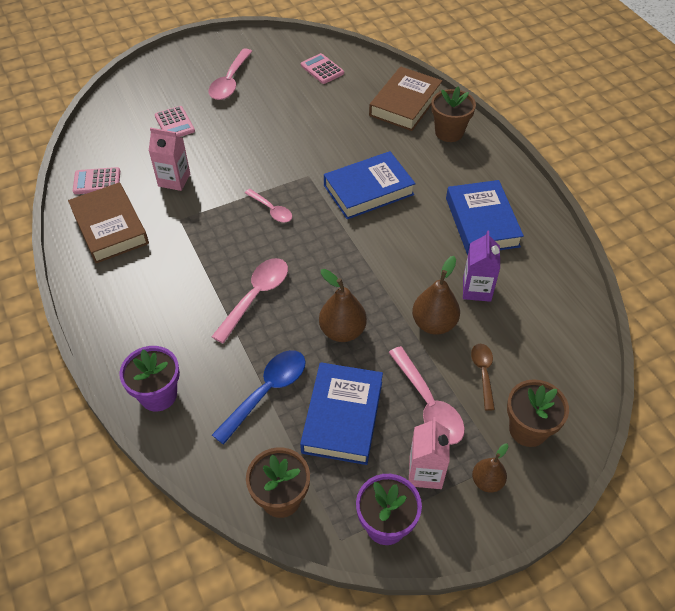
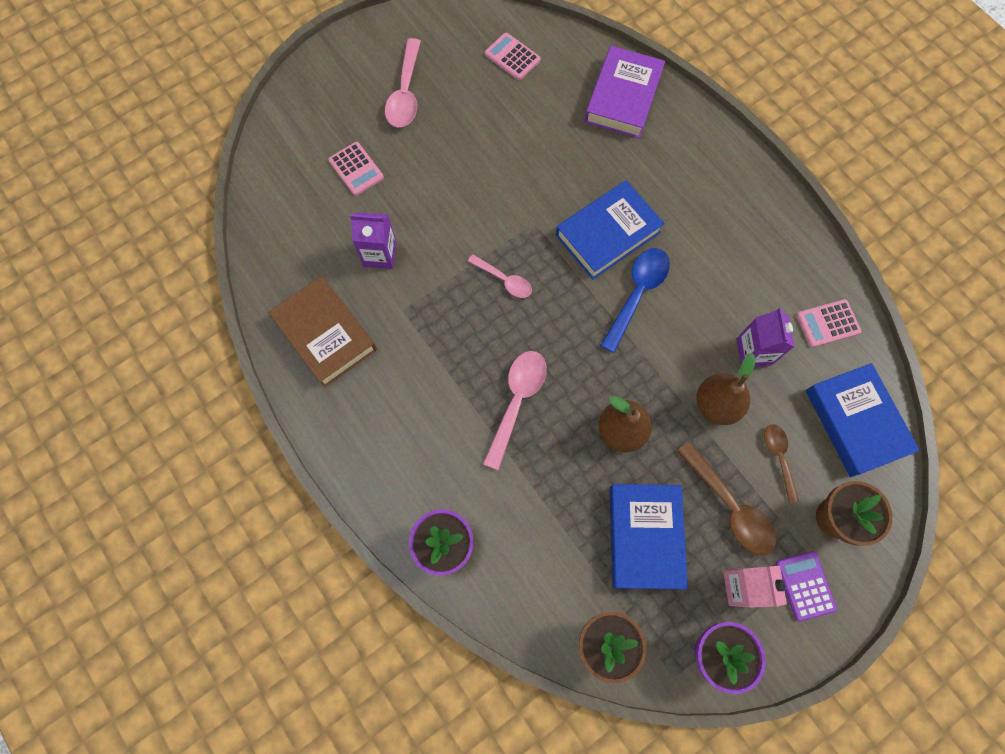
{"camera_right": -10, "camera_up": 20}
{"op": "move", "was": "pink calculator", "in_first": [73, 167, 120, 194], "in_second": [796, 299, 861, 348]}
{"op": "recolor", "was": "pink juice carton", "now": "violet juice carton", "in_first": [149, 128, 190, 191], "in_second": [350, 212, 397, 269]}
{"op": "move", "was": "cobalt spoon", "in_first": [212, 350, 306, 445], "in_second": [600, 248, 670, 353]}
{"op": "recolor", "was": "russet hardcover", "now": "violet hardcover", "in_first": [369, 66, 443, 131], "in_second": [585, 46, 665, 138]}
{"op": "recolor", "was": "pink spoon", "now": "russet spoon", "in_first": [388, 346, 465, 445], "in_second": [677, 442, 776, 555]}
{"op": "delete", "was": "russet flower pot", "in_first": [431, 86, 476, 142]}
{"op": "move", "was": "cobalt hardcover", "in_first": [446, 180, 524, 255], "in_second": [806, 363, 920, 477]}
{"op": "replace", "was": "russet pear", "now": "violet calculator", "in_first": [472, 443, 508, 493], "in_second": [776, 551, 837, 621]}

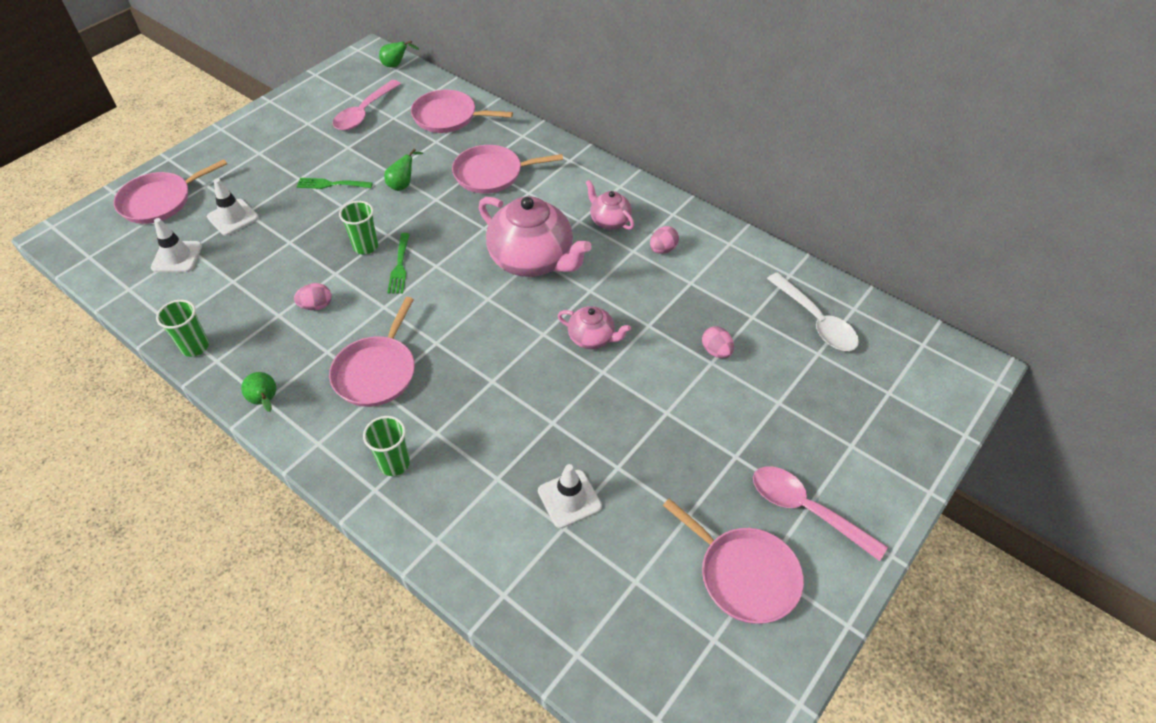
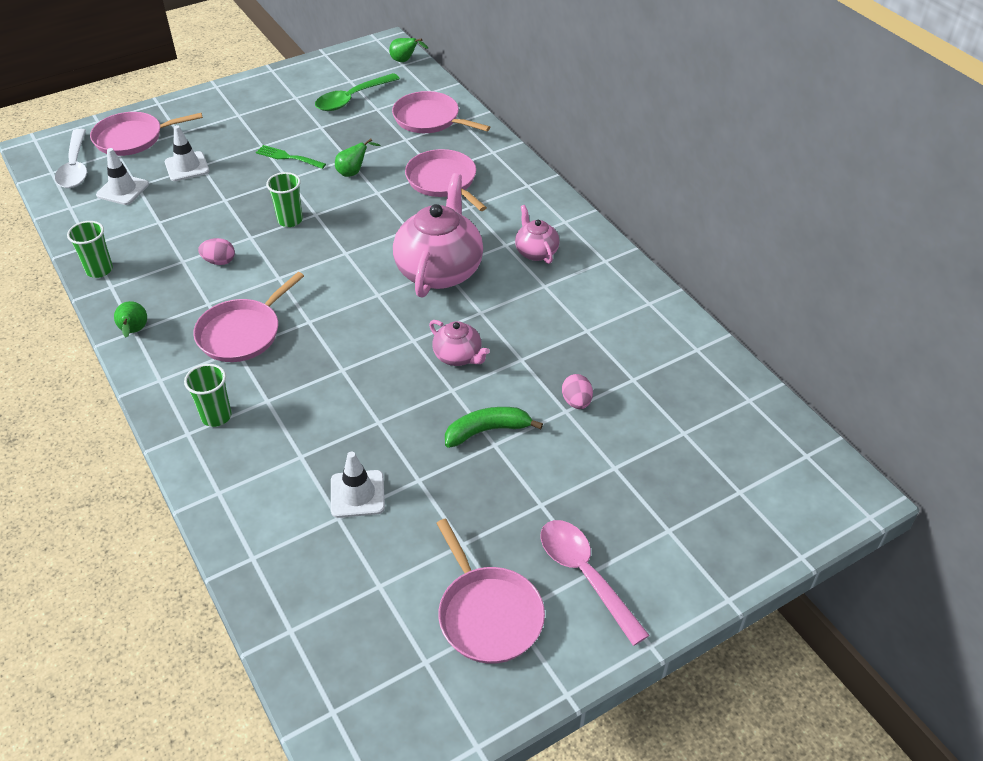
{"camera_right": 20, "camera_up": -5}
{"op": "recolor", "was": "pink spoon", "now": "green spoon", "in_first": [333, 80, 401, 131], "in_second": [315, 73, 400, 111]}
{"op": "delete", "was": "green dinner fork", "in_first": [387, 233, 410, 293]}
{"op": "rotate", "was": "pink pan", "in_first": [452, 145, 563, 194], "in_second": [405, 149, 487, 211], "clockwise": 45}
{"op": "rotate", "was": "pink tea pot", "in_first": [479, 196, 592, 277], "in_second": [393, 173, 483, 298], "clockwise": -135}
{"op": "delete", "was": "pink toy egg", "in_first": [650, 226, 679, 254]}
{"op": "move", "was": "pure white spoon", "in_first": [767, 272, 859, 351], "in_second": [55, 129, 87, 188]}
{"op": "insert", "now": "green banana", "in_second": [445, 407, 543, 448]}

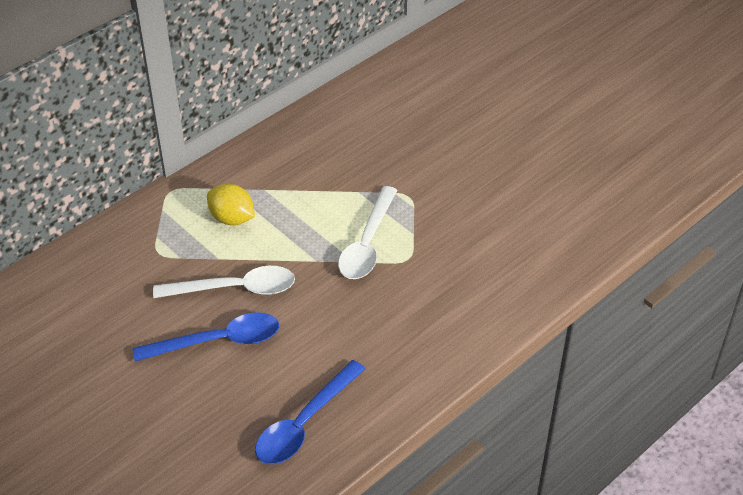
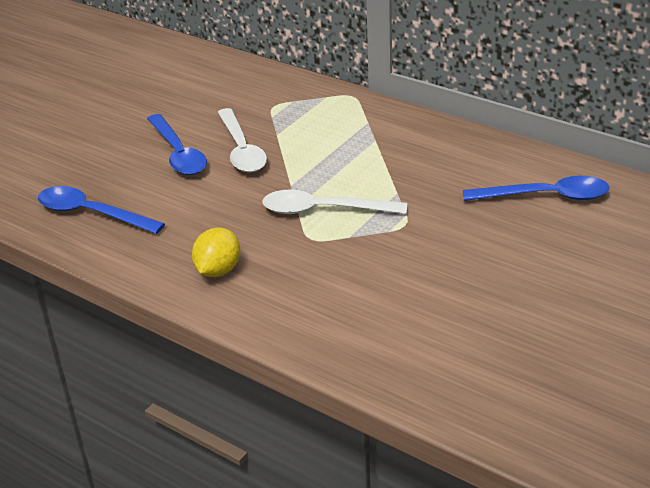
{"camera_right": 80, "camera_up": -10}
{"op": "move", "was": "bright yellow lemon", "in_first": [207, 184, 255, 225], "in_second": [192, 227, 240, 277]}
{"op": "insert", "now": "cobalt spoon", "in_second": [463, 176, 609, 201]}

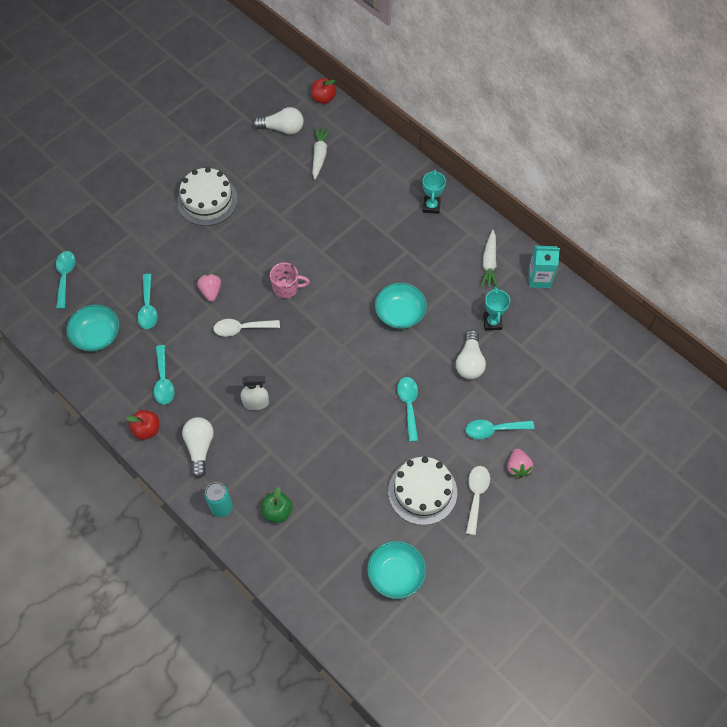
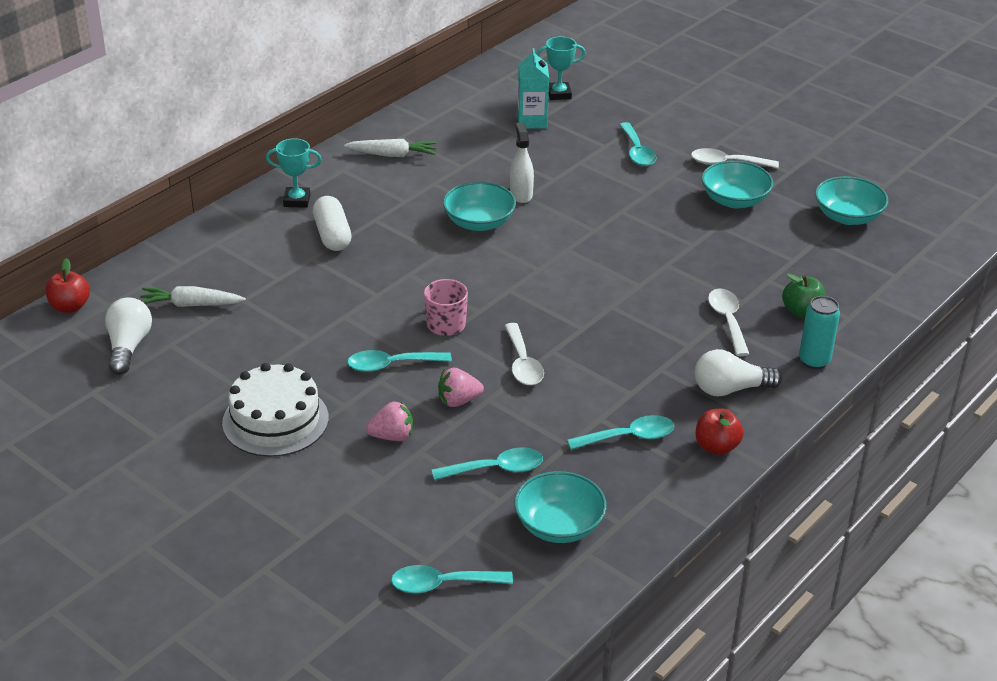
{"camera_right": -95, "camera_up": -25}
{"op": "move", "was": "pure white spray bottle", "in_first": [241, 376, 269, 410], "in_second": [510, 123, 534, 203]}
{"op": "replace", "was": "pure white gateau", "now": "aqua bowl", "in_first": [388, 457, 457, 525], "in_second": [702, 161, 773, 208]}
{"op": "move", "was": "aqua spoon", "in_first": [397, 377, 418, 442], "in_second": [347, 350, 452, 372]}
{"op": "delete", "was": "pure white bulb", "in_first": [456, 330, 486, 379]}
{"op": "move", "was": "aqua trophy", "in_first": [483, 286, 510, 330], "in_second": [536, 37, 586, 100]}
{"op": "move", "was": "pink toy strawberry", "in_first": [507, 448, 533, 478], "in_second": [366, 401, 413, 441]}
{"op": "move", "was": "aqua juice carton", "in_first": [528, 246, 560, 288], "in_second": [518, 48, 549, 129]}
{"op": "insert", "now": "pure white pill shape", "in_second": [313, 196, 352, 251]}
{"op": "insert", "now": "pure white spoon", "in_second": [708, 288, 749, 356]}

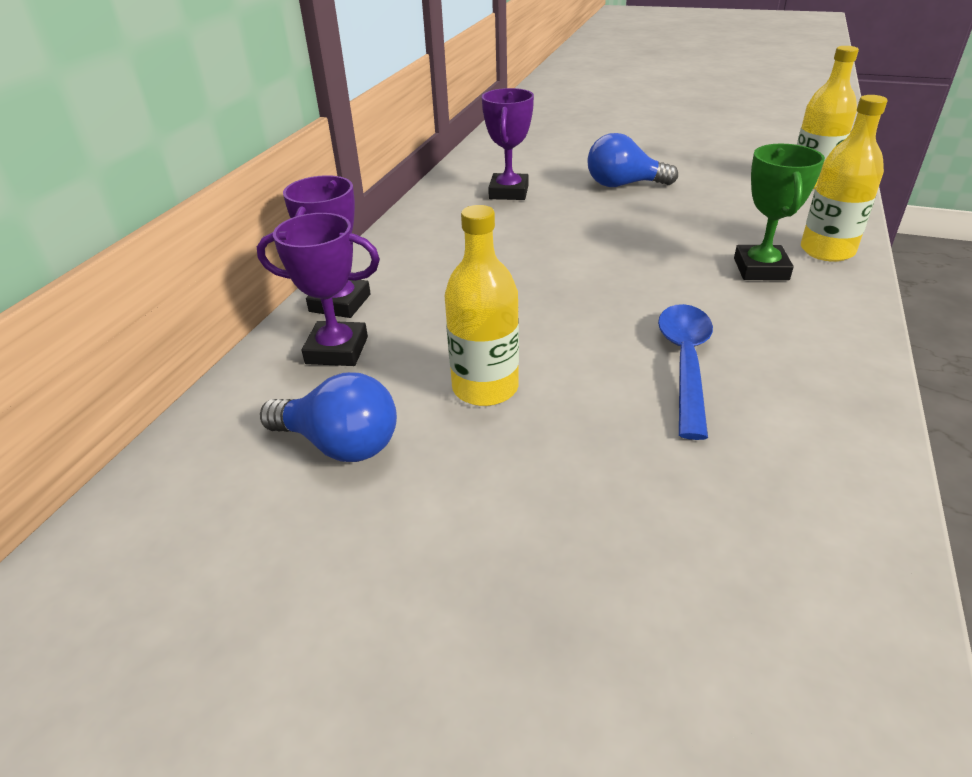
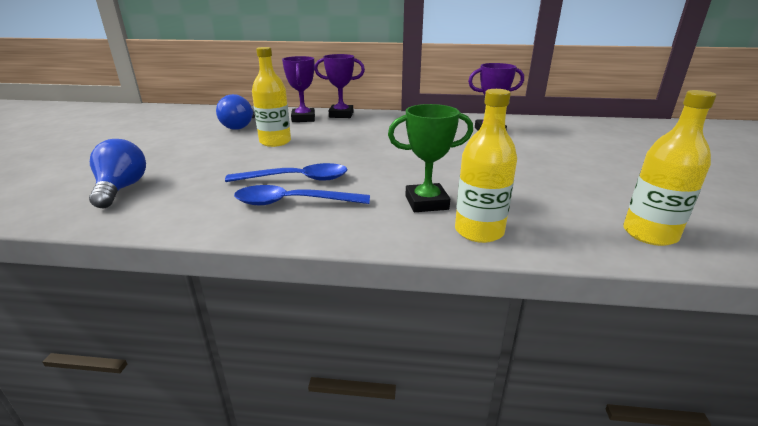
{"camera_right": 75, "camera_up": -10}
{"op": "move", "was": "cobalt bulb", "in_first": [587, 133, 678, 187], "in_second": [89, 139, 146, 208]}
{"op": "insert", "now": "cobalt spoon", "in_second": [234, 185, 370, 205]}

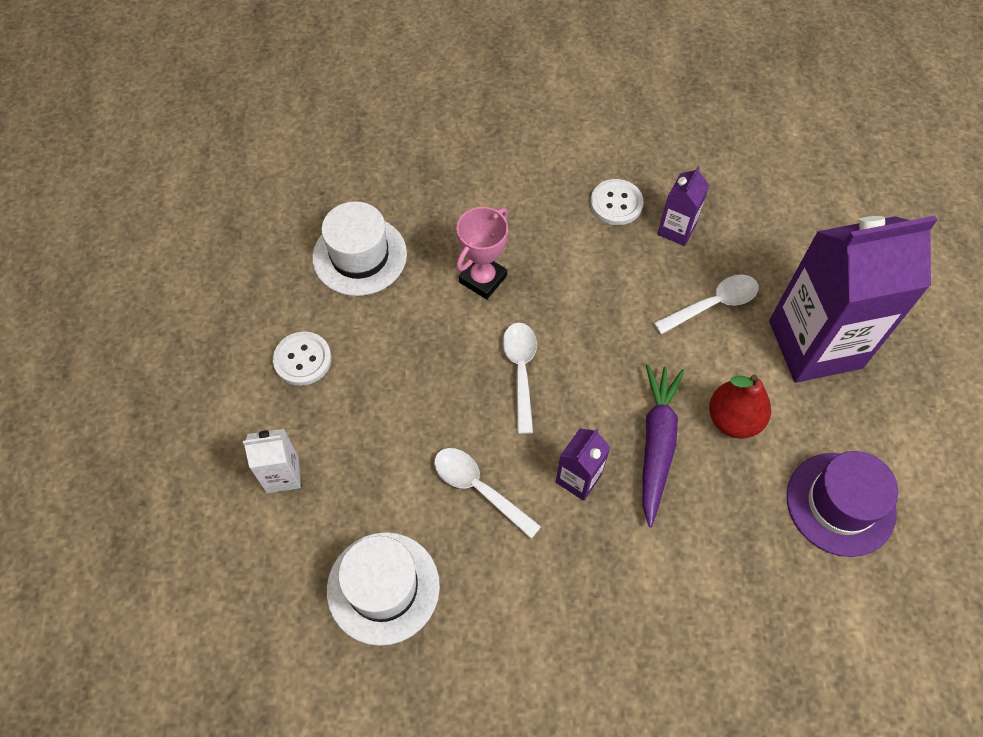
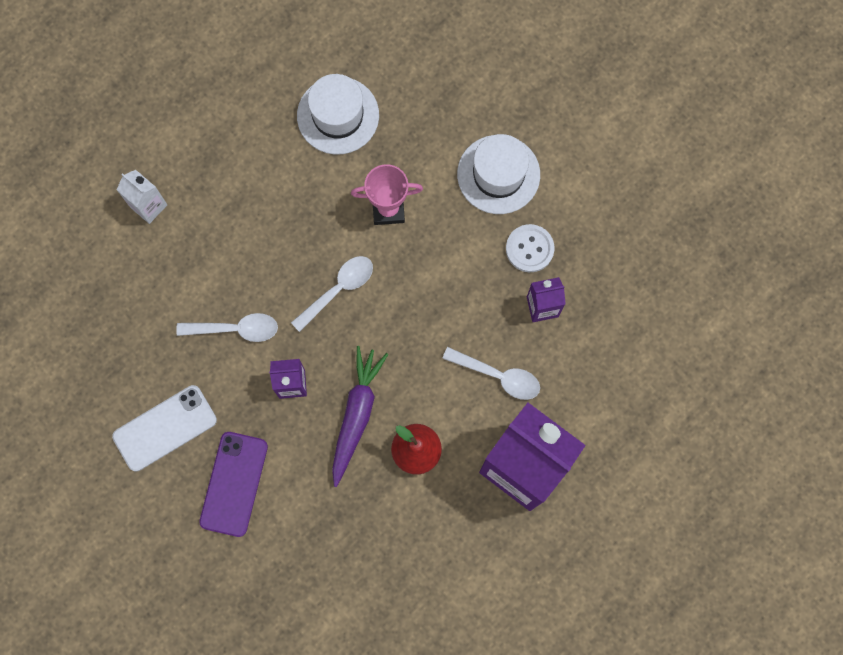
{"camera_right": 50, "camera_up": 15}
{"op": "delete", "was": "pure white sewing button", "in_first": [273, 331, 331, 386]}
{"op": "move", "was": "pure white tall hat", "in_first": [327, 532, 440, 646], "in_second": [457, 134, 540, 214]}
{"op": "rotate", "was": "pure white spoon", "in_first": [434, 448, 542, 539], "in_second": [176, 313, 278, 342], "clockwise": 90}
{"op": "rotate", "was": "violet root vegetable", "in_first": [643, 364, 685, 527], "in_second": [332, 346, 388, 487], "clockwise": -45}
{"op": "delete", "was": "violet tall hat", "in_first": [787, 451, 898, 557]}
{"op": "insert", "now": "pure white smartphone", "in_second": [112, 385, 217, 471]}
{"op": "insert", "now": "violet smartphone", "in_second": [199, 432, 268, 537]}

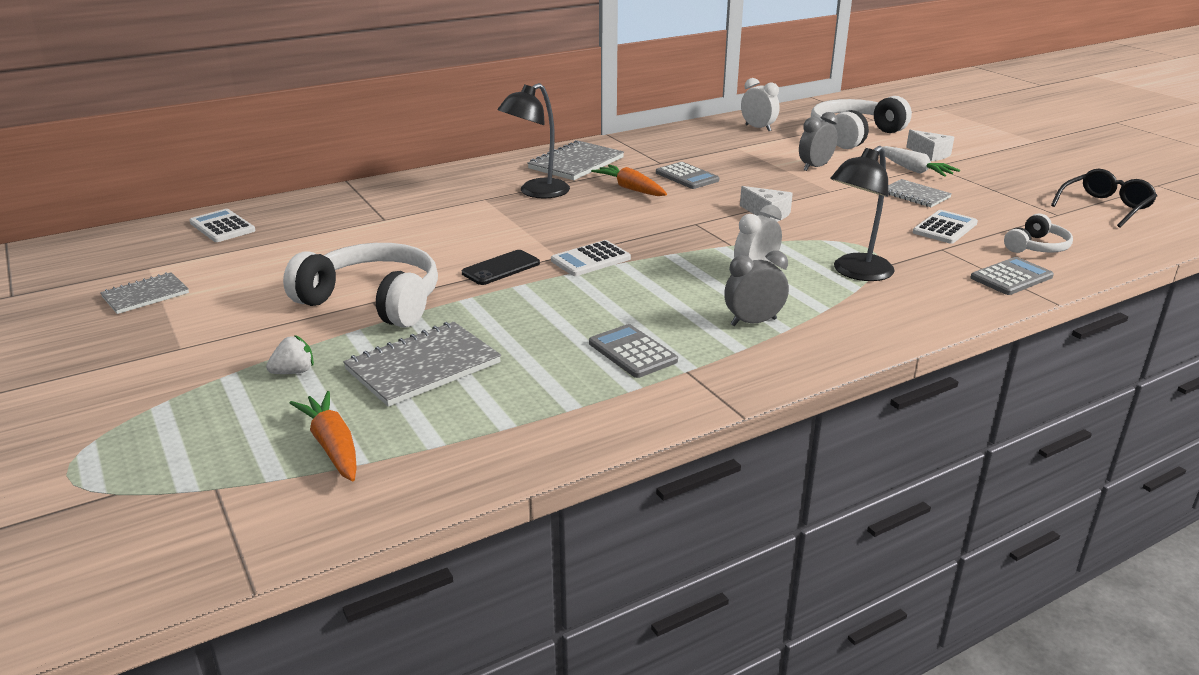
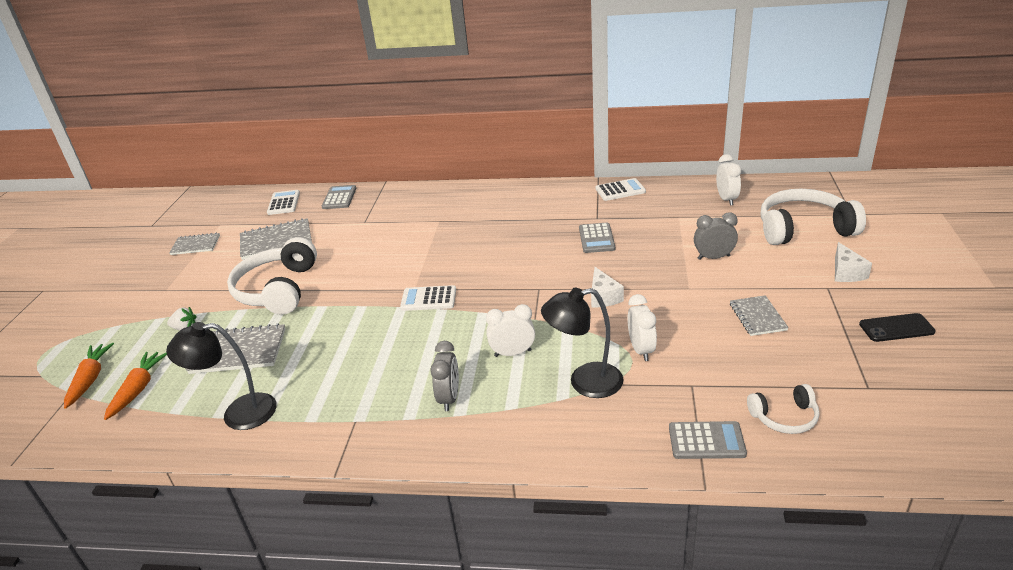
{"camera_right": 40, "camera_up": 5}
{"op": "rotate", "was": "pure white headset", "in_first": [283, 243, 438, 328], "in_second": [227, 237, 317, 315], "clockwise": -150}
{"op": "move", "was": "black smartphone", "in_first": [462, 250, 540, 285], "in_second": [859, 313, 936, 342]}
{"op": "move", "was": "black reading lamp", "in_first": [497, 83, 570, 198], "in_second": [166, 322, 277, 430]}
{"op": "move", "was": "gray notepad", "in_first": [527, 140, 624, 180], "in_second": [240, 218, 312, 260]}
{"op": "move", "was": "gray calculator", "in_first": [589, 324, 678, 378], "in_second": [322, 185, 356, 209]}
{"op": "move", "was": "orange-coloured root vegetable", "in_first": [591, 165, 667, 196], "in_second": [64, 342, 114, 409]}
{"op": "rotate", "was": "gray clock", "in_first": [724, 251, 789, 326], "in_second": [430, 341, 459, 411], "clockwise": 75}
{"op": "delete", "was": "pure white root vegetable", "in_first": [883, 146, 960, 177]}
{"op": "move", "was": "pure white calculator", "in_first": [913, 210, 978, 244], "in_second": [595, 178, 646, 201]}
{"op": "delete", "was": "black glasses", "in_first": [1051, 169, 1157, 228]}
{"op": "insert", "now": "pure white clock", "in_second": [627, 294, 657, 361]}

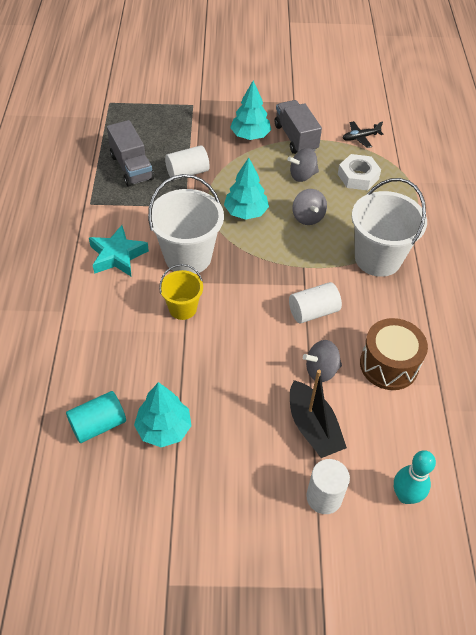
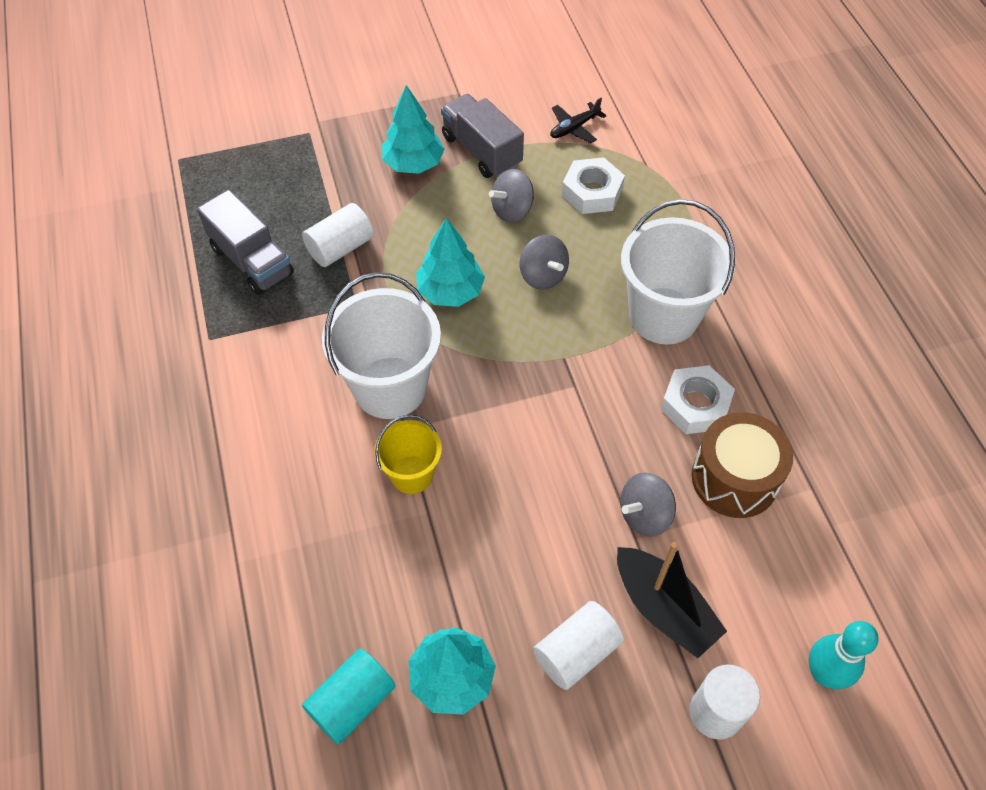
{"camera_right": -15, "camera_up": 5}
{"op": "delete", "was": "aqua star shape", "in_first": [89, 225, 149, 276]}
{"op": "move", "was": "pure white solid cylinder", "in_first": [289, 282, 342, 323], "in_second": [533, 601, 624, 690]}
{"op": "insert", "now": "pure white hex nut", "in_second": [661, 365, 735, 434]}

